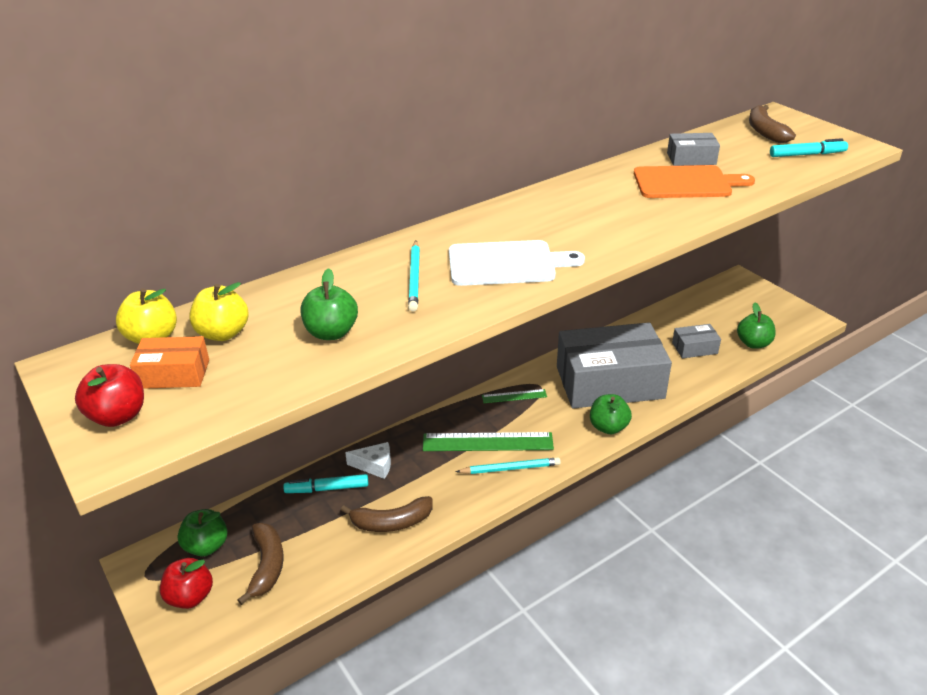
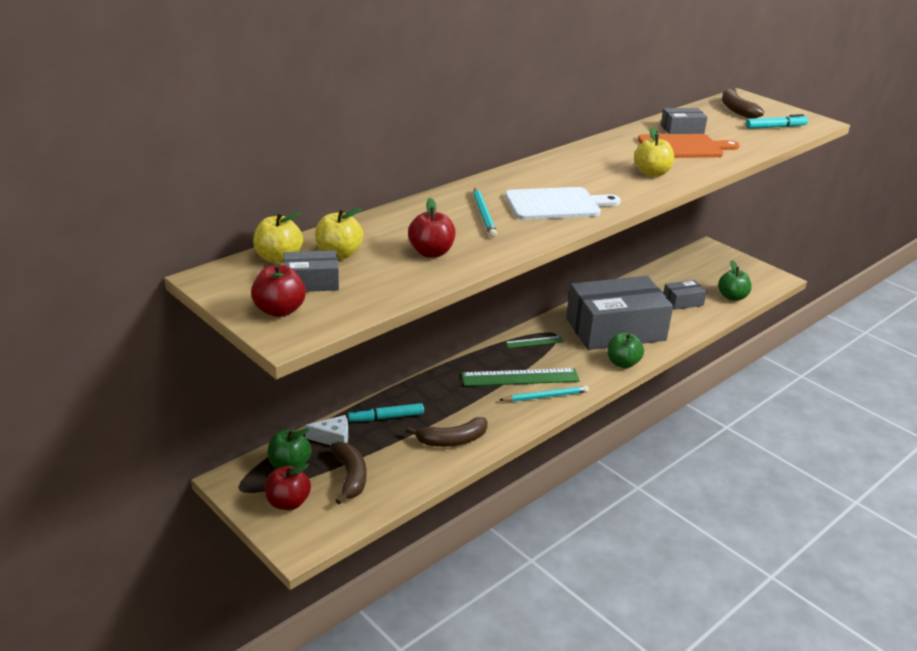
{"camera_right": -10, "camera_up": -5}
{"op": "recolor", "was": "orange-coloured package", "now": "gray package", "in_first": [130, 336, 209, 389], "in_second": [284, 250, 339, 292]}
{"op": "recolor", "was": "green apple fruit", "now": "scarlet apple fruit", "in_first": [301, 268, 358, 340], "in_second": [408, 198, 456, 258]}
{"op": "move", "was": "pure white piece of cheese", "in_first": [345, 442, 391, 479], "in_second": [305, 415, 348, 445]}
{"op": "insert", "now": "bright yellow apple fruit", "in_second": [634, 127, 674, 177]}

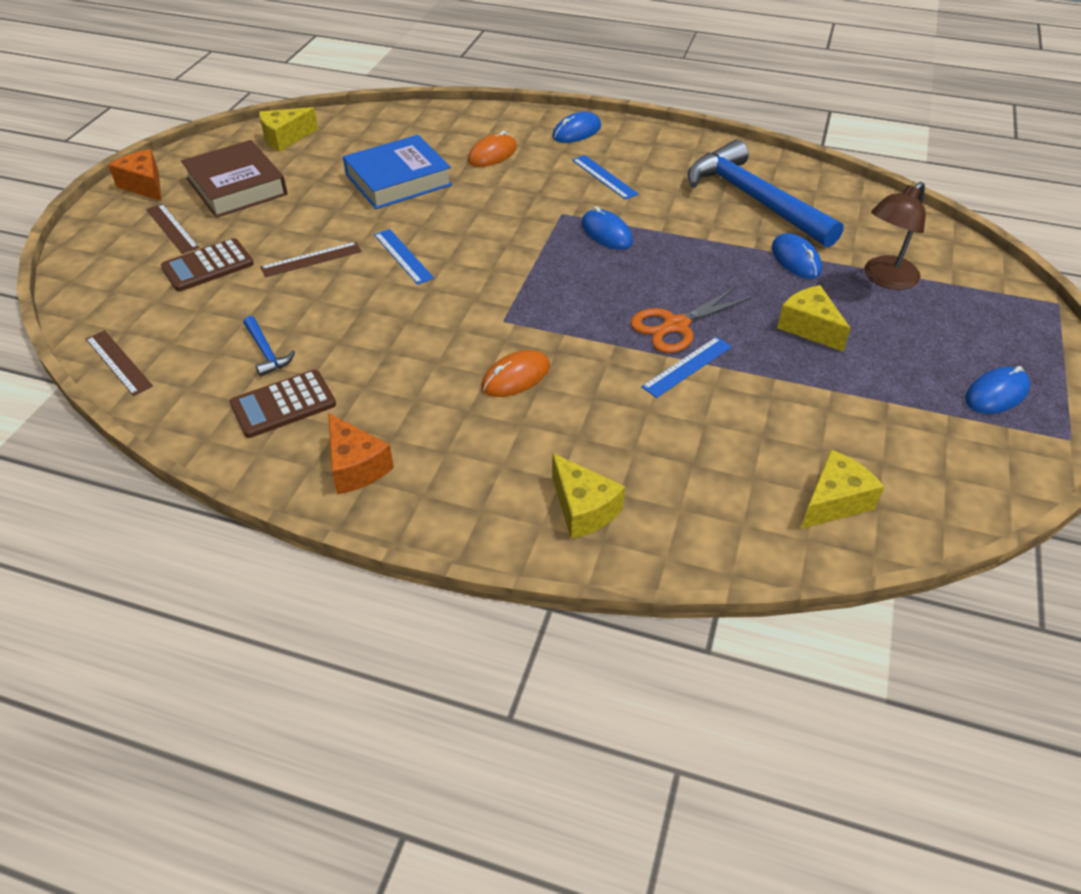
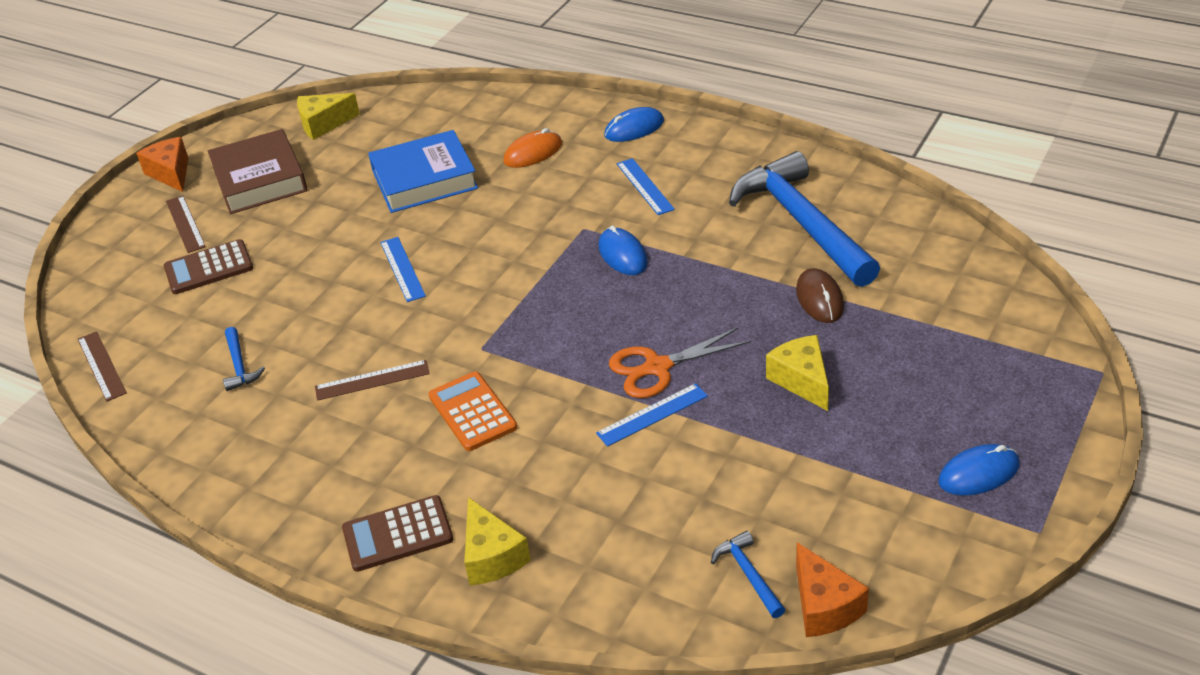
{"camera_right": 15, "camera_up": -5}
{"op": "move", "was": "russet calculator", "in_first": [229, 370, 336, 438], "in_second": [342, 495, 453, 572]}
{"op": "move", "was": "russet straightedge", "in_first": [260, 242, 362, 277], "in_second": [315, 360, 430, 401]}
{"op": "move", "was": "orange-coloured piece of cheese", "in_first": [328, 413, 394, 494], "in_second": [796, 542, 869, 637]}
{"op": "replace", "was": "orange-coloured mouse", "now": "orange-coloured calculator", "in_first": [481, 350, 550, 397], "in_second": [429, 371, 517, 451]}
{"op": "recolor", "was": "cobalt mouse", "now": "russet mouse", "in_first": [771, 233, 822, 279], "in_second": [796, 268, 844, 323]}
{"op": "replace", "was": "bright yellow piece of cheese", "now": "cobalt hammer", "in_first": [801, 450, 884, 529], "in_second": [711, 531, 785, 618]}
{"op": "delete", "was": "russet reading lamp", "in_first": [865, 182, 926, 290]}

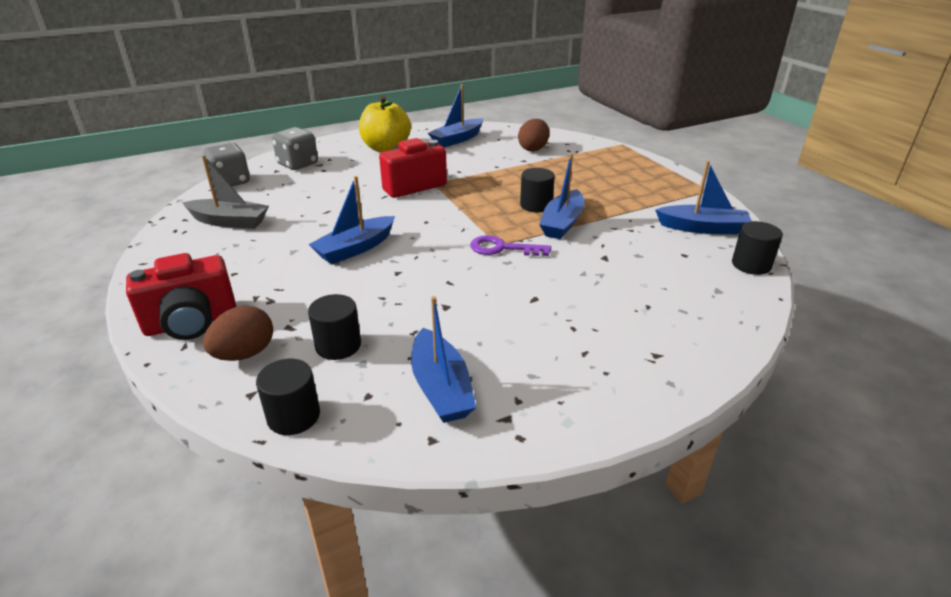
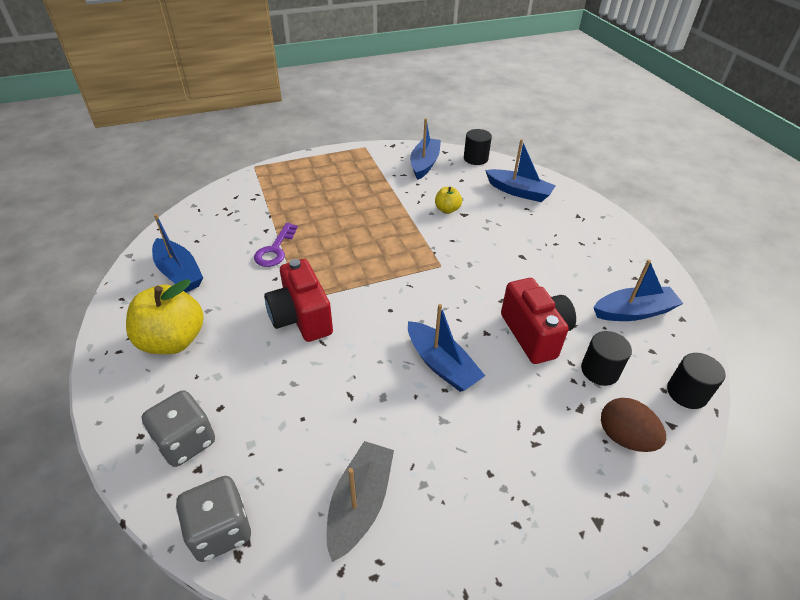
{"camera_right": -85, "camera_up": 10}
{"op": "move", "was": "scarlet photo camera", "in_first": [126, 253, 236, 340], "in_second": [501, 278, 576, 364]}
{"op": "move", "was": "violet latchkey", "in_first": [470, 235, 551, 256], "in_second": [254, 223, 298, 267]}
{"op": "delete", "was": "russet toy egg", "in_first": [518, 119, 550, 151]}
{"op": "delete", "was": "black solid cylinder", "in_first": [520, 168, 555, 212]}
{"op": "move", "was": "cobalt sailboat", "in_first": [539, 154, 584, 239], "in_second": [485, 139, 556, 202]}
{"op": "insert", "now": "bright yellow apple fruit", "in_second": [435, 187, 462, 214]}

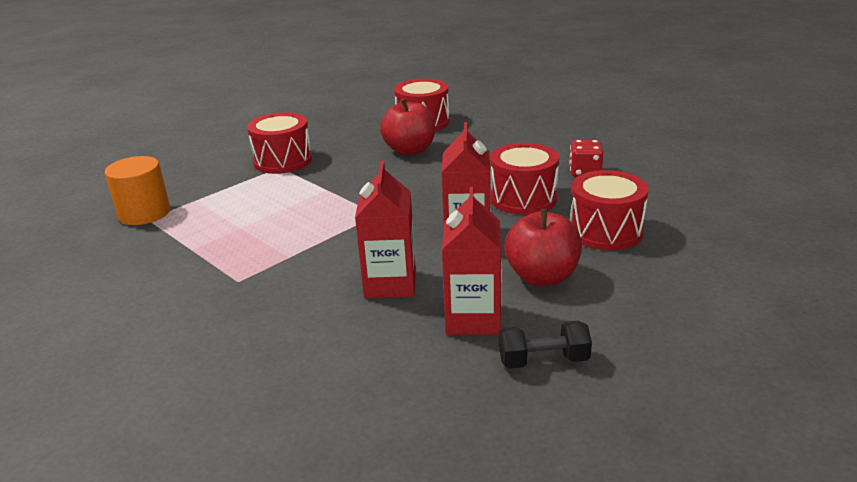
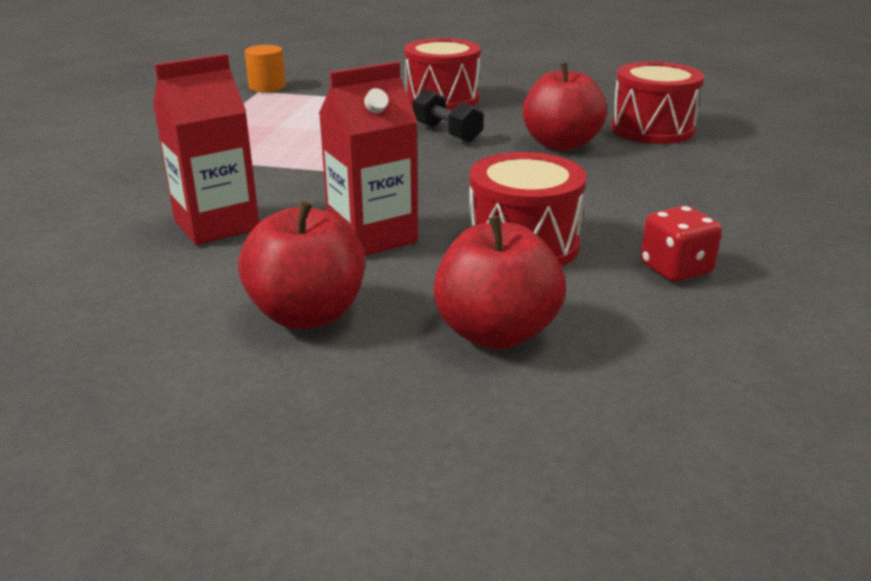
{"camera_right": 55, "camera_up": 0}
{"op": "resize", "was": "orange-coloured solid cylinder", "in_first": [104, 156, 170, 225], "in_second": [245, 45, 286, 92], "ratio": 0.67}
{"op": "delete", "was": "scarlet juice carton", "in_first": [442, 187, 501, 335]}
{"op": "move", "was": "black free weight", "in_first": [499, 320, 592, 369], "in_second": [413, 89, 484, 143]}
{"op": "replace", "was": "scarlet drum", "now": "scarlet apple fruit", "in_first": [570, 170, 649, 251], "in_second": [433, 216, 566, 349]}

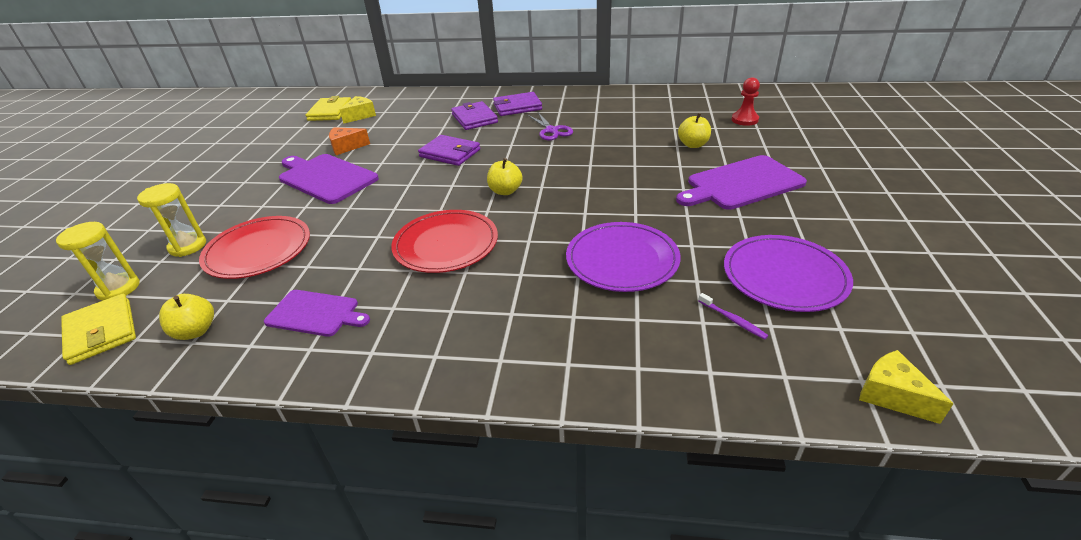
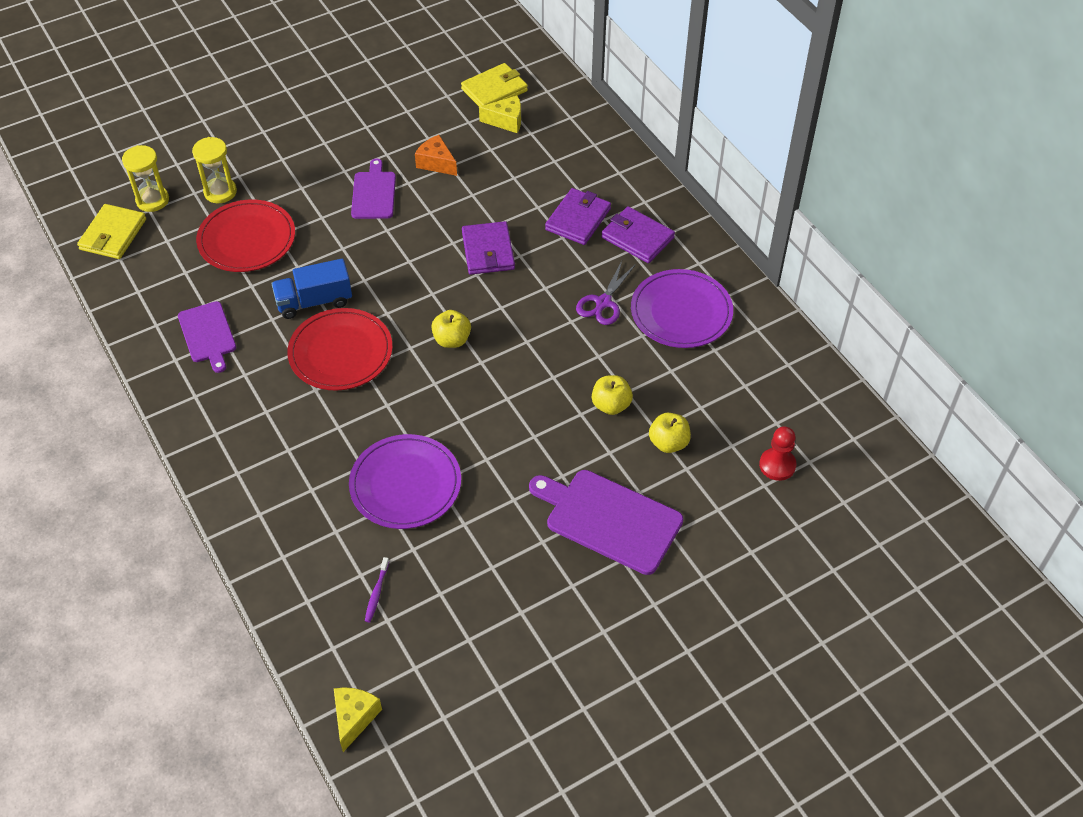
{"camera_right": 50, "camera_up": 15}
{"op": "move", "was": "bright yellow apple fruit", "in_first": [159, 294, 214, 340], "in_second": [592, 375, 633, 415]}
{"op": "resize", "was": "violet chopping board", "in_first": [279, 154, 379, 204], "in_second": [351, 158, 396, 219], "ratio": 0.63}
{"op": "move", "was": "violet plate", "in_first": [724, 235, 853, 312], "in_second": [631, 269, 733, 348]}
{"op": "insert", "now": "cobalt truck", "in_second": [271, 258, 352, 319]}

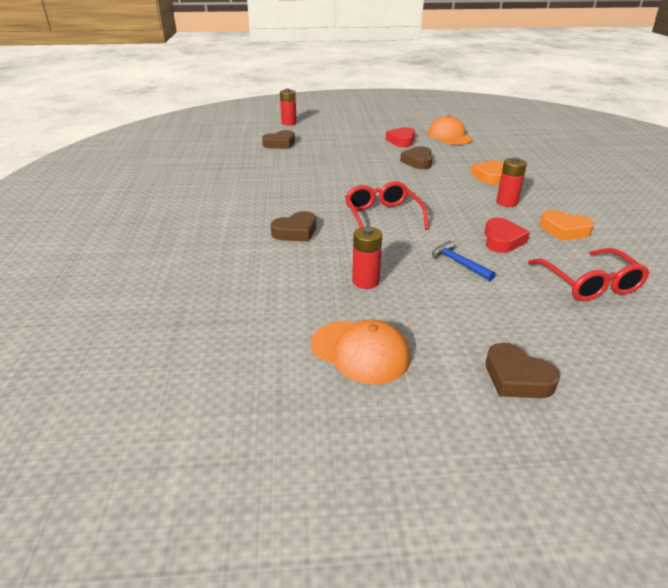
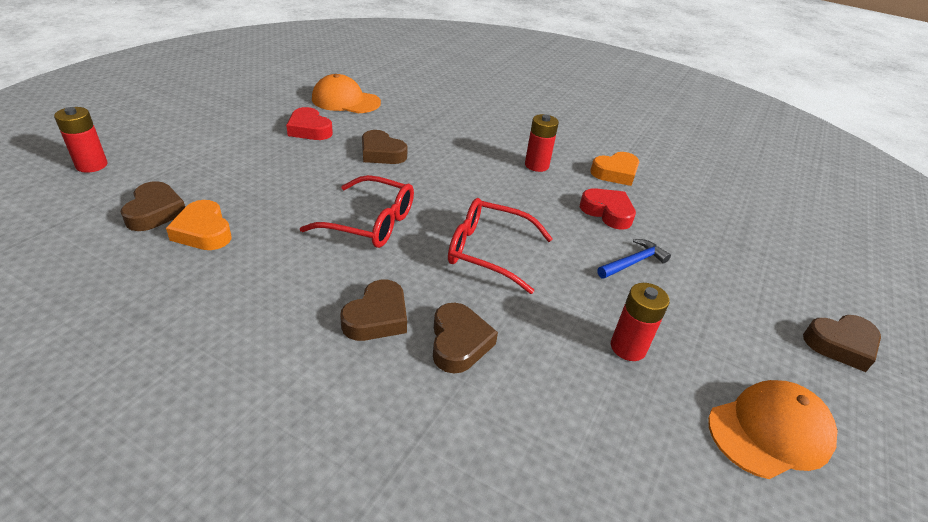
{"camera_right": -60, "camera_up": 5}
{"op": "rotate", "was": "cobalt hammer", "in_first": [432, 241, 496, 281], "in_second": [597, 239, 671, 279], "clockwise": 150}
{"op": "move", "was": "orange-coloured love heart", "in_first": [471, 160, 504, 185], "in_second": [166, 200, 232, 250]}
{"op": "move", "was": "scarlet glasses", "in_first": [528, 248, 649, 301], "in_second": [300, 175, 414, 248]}
{"op": "insert", "now": "russet love heart", "in_second": [340, 279, 407, 341]}

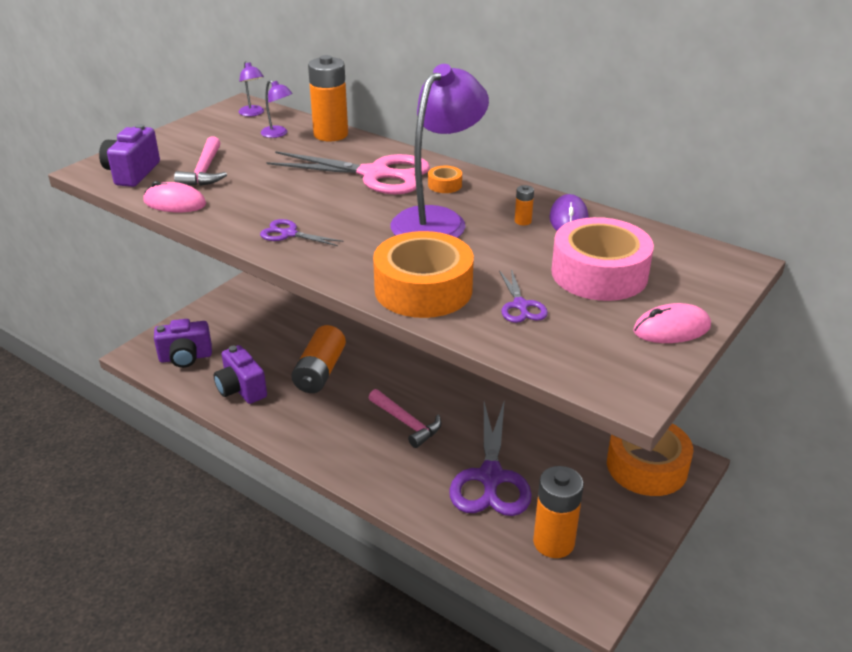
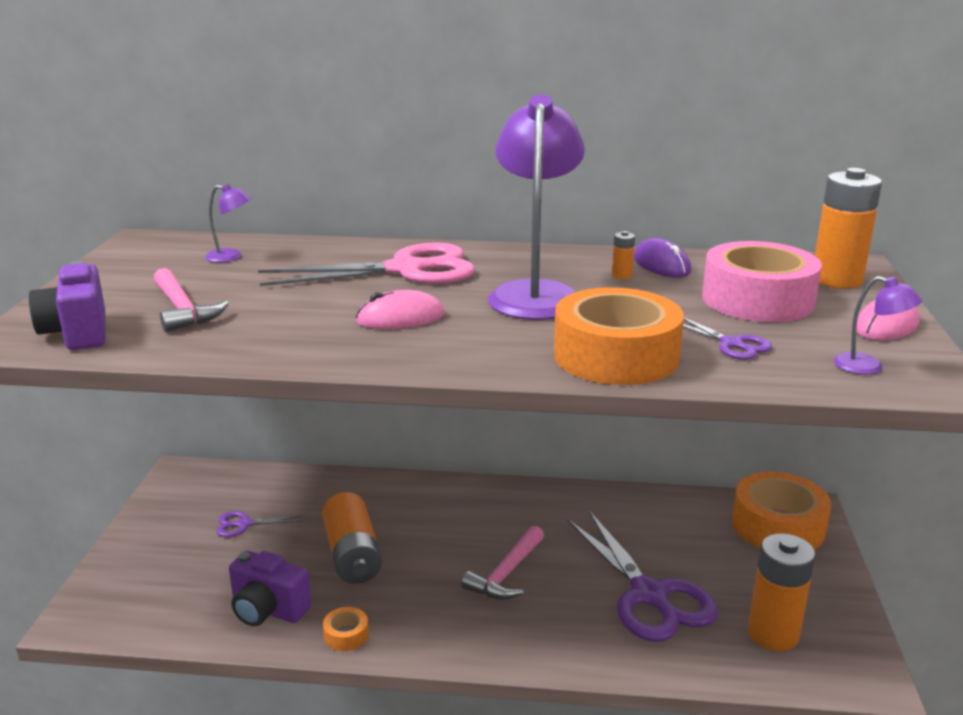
{"camera_right": -30, "camera_up": -10}
{"op": "move", "was": "pink mouse", "in_first": [143, 181, 206, 212], "in_second": [356, 290, 444, 329]}
{"op": "delete", "was": "violet photo camera", "in_first": [154, 319, 212, 368]}
{"op": "move", "was": "violet reading lamp", "in_first": [239, 61, 264, 116], "in_second": [834, 276, 922, 375]}
{"op": "move", "was": "violet pair of scissors", "in_first": [260, 219, 343, 246], "in_second": [216, 511, 304, 537]}
{"op": "move", "was": "orange-coloured battery", "in_first": [308, 55, 348, 141], "in_second": [815, 168, 882, 289]}
{"op": "rotate", "was": "pink hammer", "in_first": [369, 389, 442, 448], "in_second": [461, 526, 544, 600], "clockwise": 105}
{"op": "move", "was": "orange-coloured tape", "in_first": [428, 166, 462, 193], "in_second": [323, 607, 369, 651]}

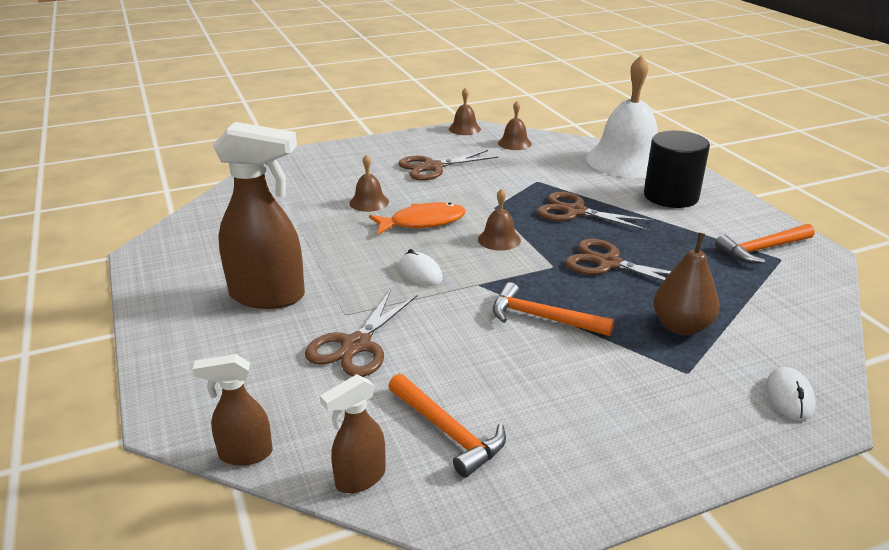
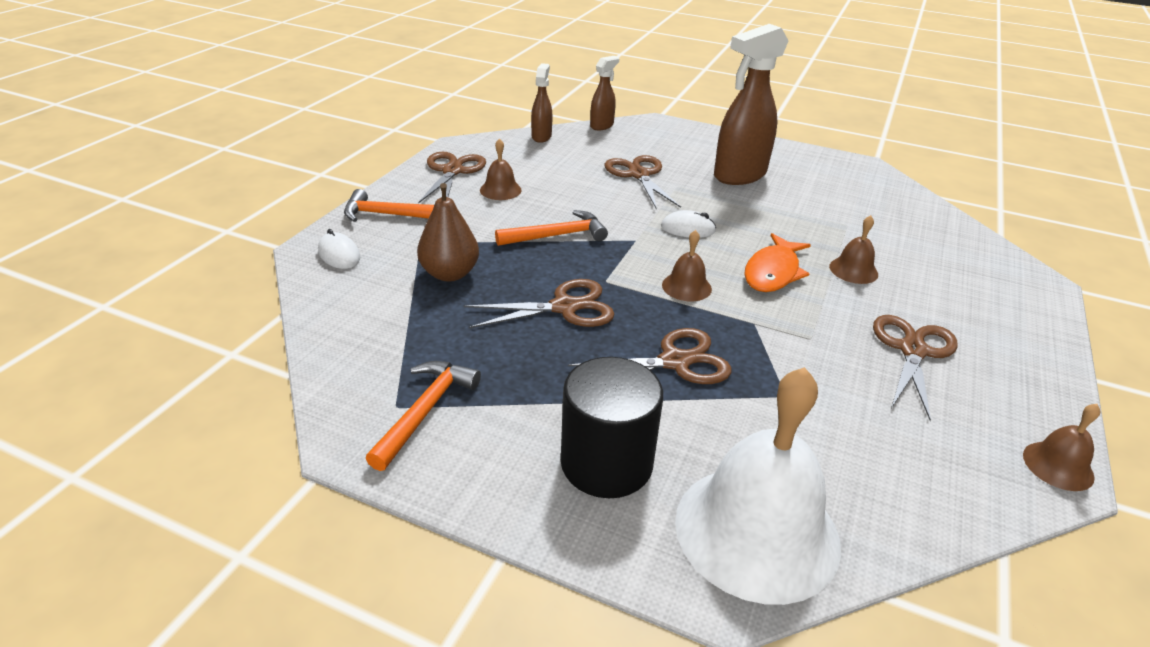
{"camera_right": 135, "camera_up": 5}
{"op": "move", "was": "orange-coloured hammer", "in_first": [388, 374, 506, 478], "in_second": [344, 189, 434, 222]}
{"op": "move", "was": "russet hand bell", "in_first": [498, 101, 532, 150], "in_second": [480, 139, 522, 200]}
{"op": "insert", "now": "russet pair of scissors", "in_second": [418, 152, 486, 204]}

